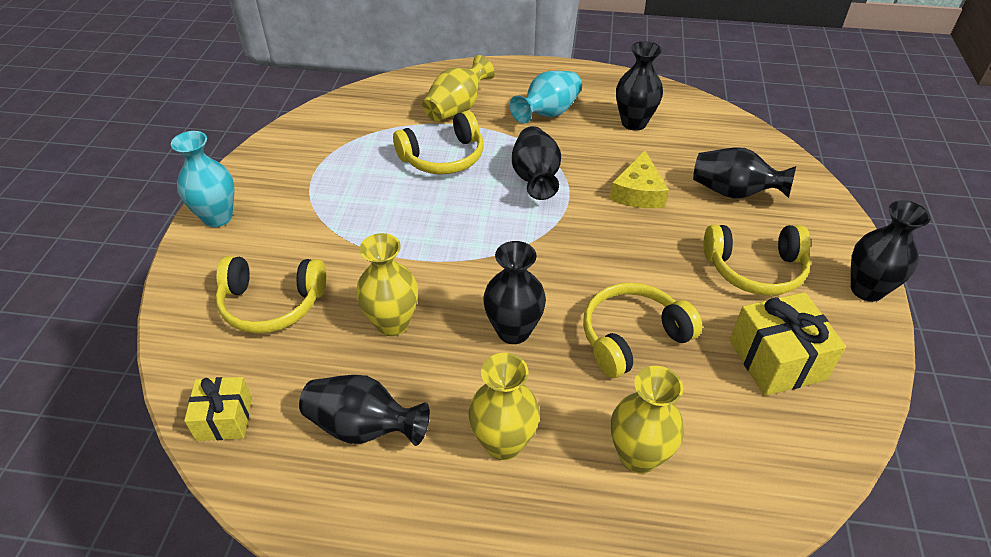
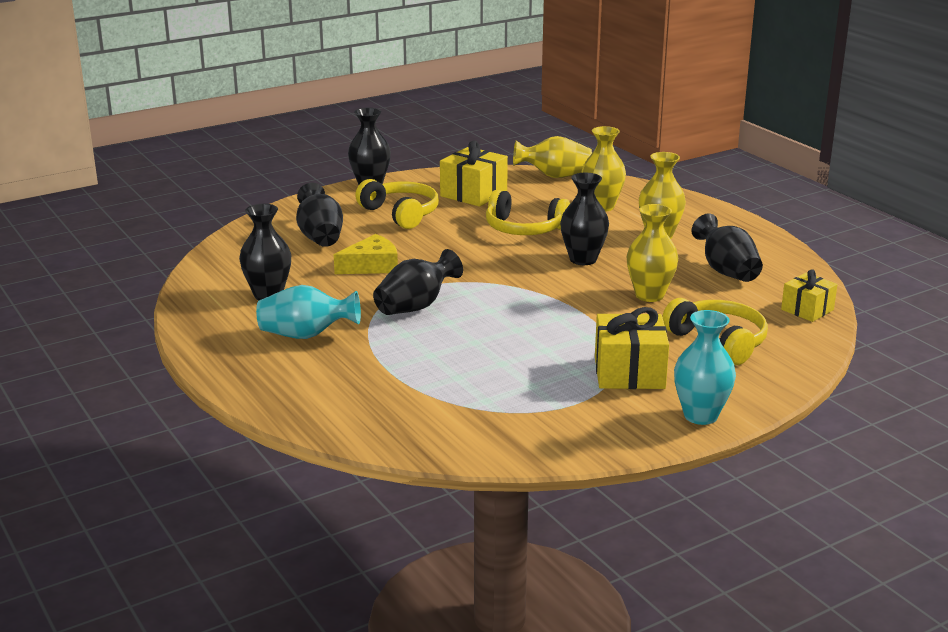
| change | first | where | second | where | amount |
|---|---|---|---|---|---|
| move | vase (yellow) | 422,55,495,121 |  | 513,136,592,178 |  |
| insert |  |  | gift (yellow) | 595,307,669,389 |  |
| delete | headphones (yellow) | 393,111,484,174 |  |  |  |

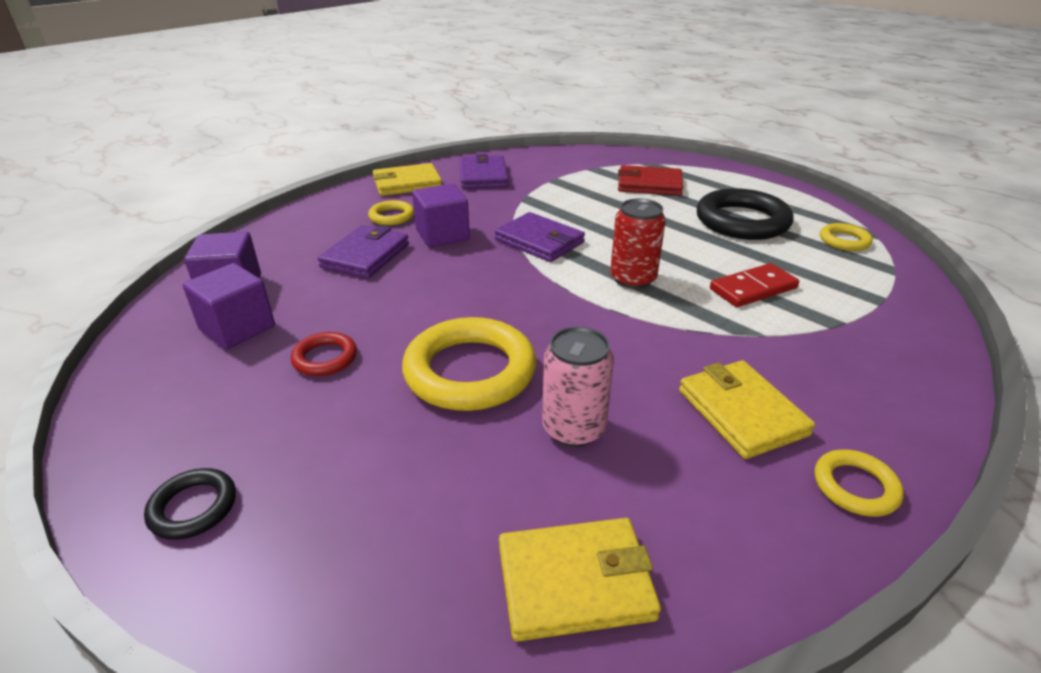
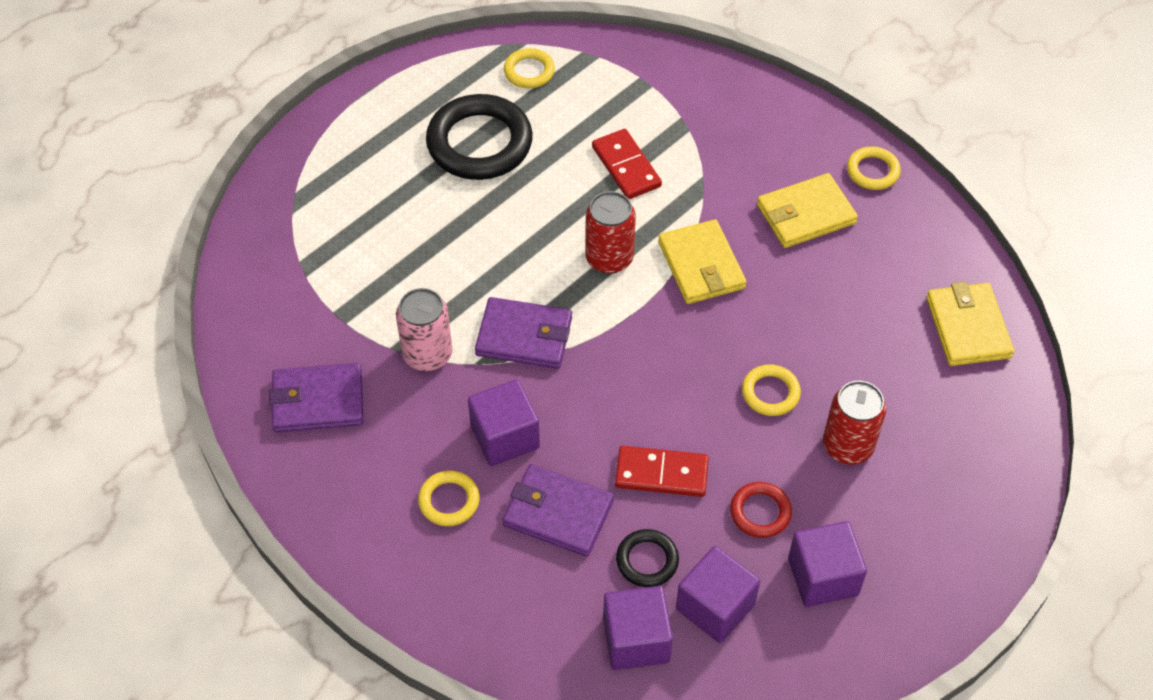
| change | first | where | second | where | amount |
|---|---|---|---|---|---|
| move | can (pink) | 542,326,614,447 |  | 396,288,452,371 |  |
| rotate | wallet (purple) | 495,212,585,262 |  | 475,297,572,369 | 60 degrees clockwise |
| insert |  |  | domino (red) | 615,446,709,497 |  |
| move | ring (black) | 144,468,236,540 |  | 616,529,679,587 |  |
| move | wallet (yellow) | 373,163,442,196 |  | 658,219,746,304 |  |
| resize | ring (yellow) | 402,317,536,411 |  | 742,364,801,416 | x0.50 |
| insert |  |  | cube (purple) | 788,521,867,607 |  |
| insert |  |  | can (red) | 823,381,886,465 |  |
| delete | wallet (red) | 618,165,683,196 |  |  |  |

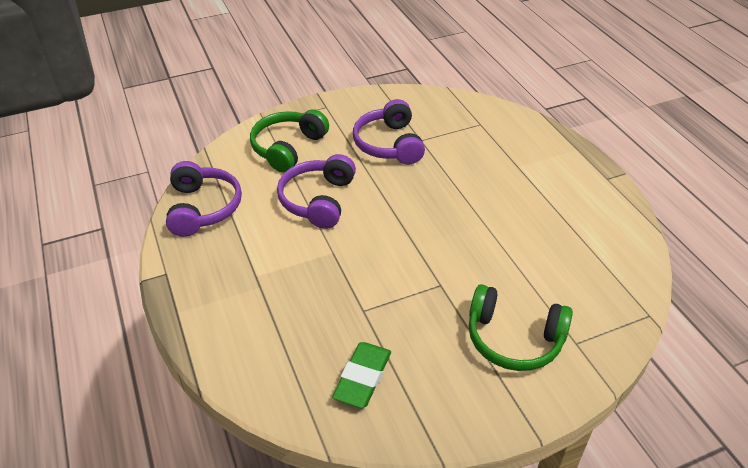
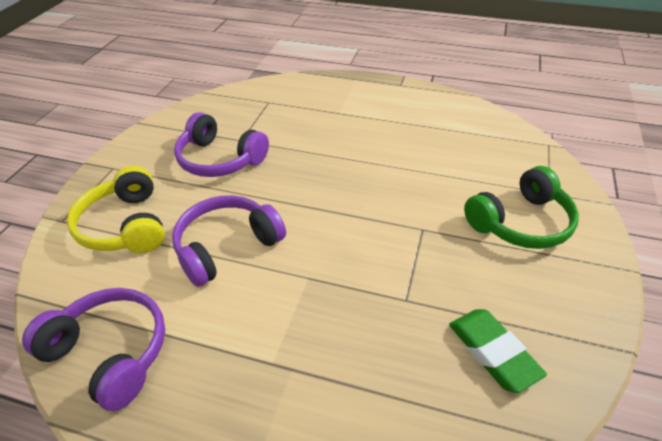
| change | first | where | second | where | amount |
|---|---|---|---|---|---|
| recolor | headphones (green) | 250,109,329,173 | headphones (yellow) | 67,166,165,253 |  |
| rotate | headphones (purple) | 277,154,356,229 |  | 172,195,286,287 | 90 degrees clockwise |

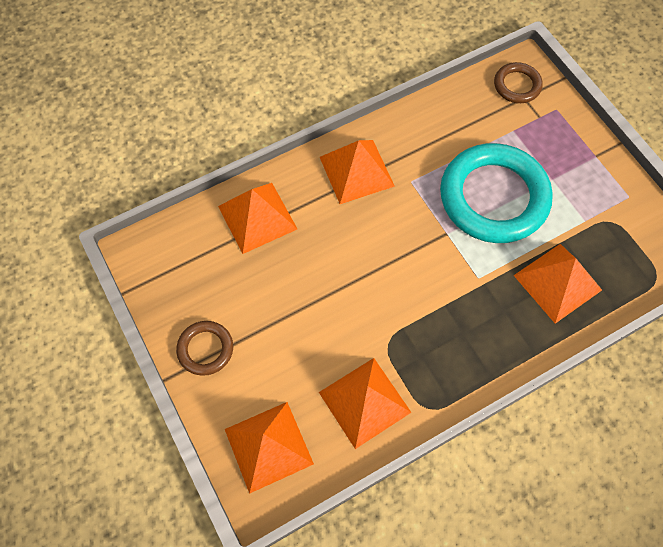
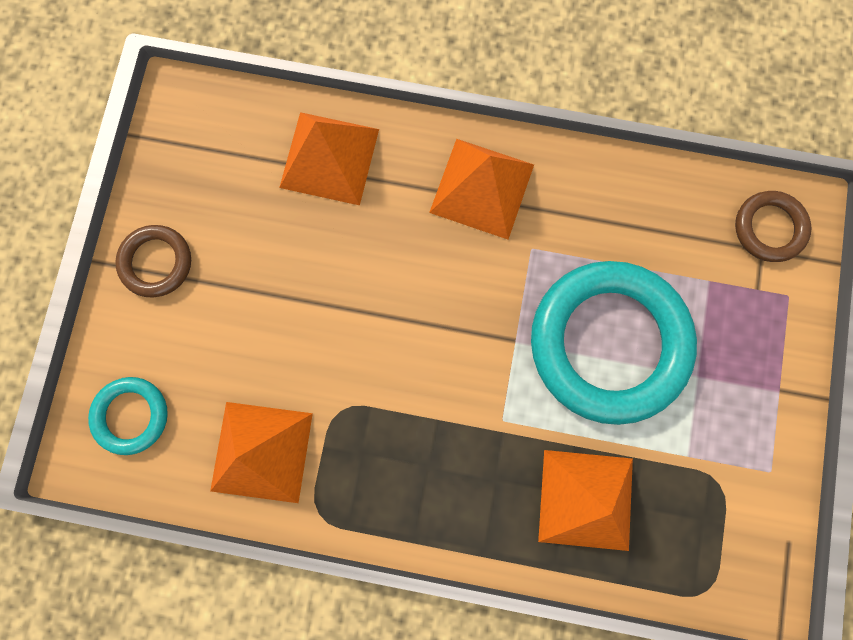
| change | first | where | second | where | amount |
|---|---|---|---|---|---|
| replace | pyramid (orange) | 225,402,314,494 | ring (turquoise) | 88,377,168,455 |  |

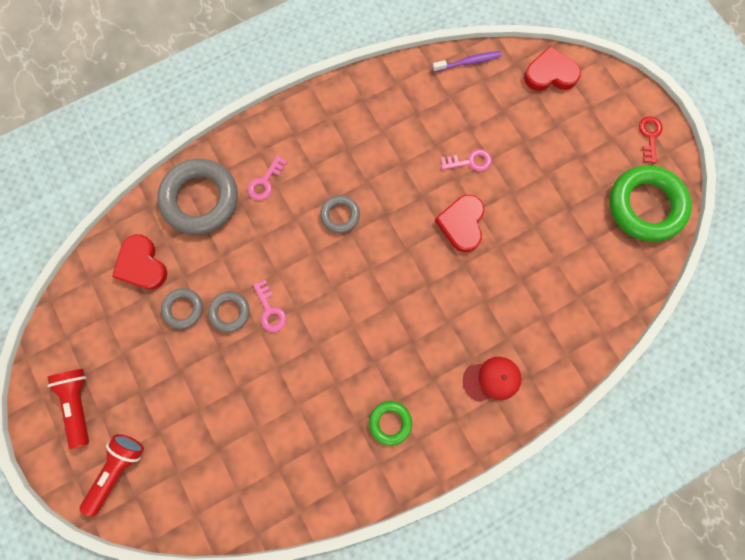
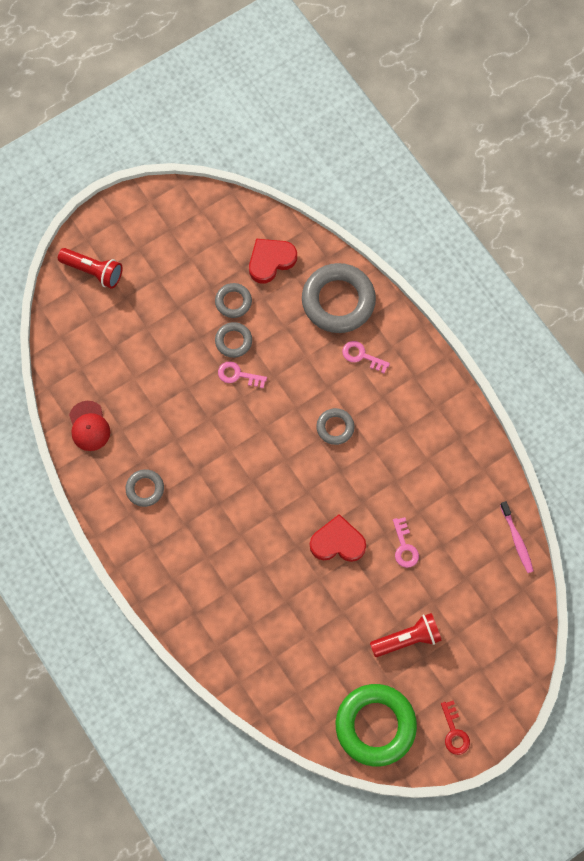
| change | first | where | second | where | amount |
|---|---|---|---|---|---|
| move | cap (red) | 463,357,522,402 |  | 69,401,110,451 |  |
| recolor | ring (green) | 369,401,412,446 | ring (grey) | 125,469,164,507 |  |
| rotate | key (pink) | 253,280,286,332 |  | 218,361,267,388 | 45 degrees clockwise |
| move | flashlight (red) | 47,369,89,449 |  | 370,613,442,657 |  |
| rotate | key (red) | 639,116,663,164 |  | 441,700,470,755 | 75 degrees clockwise |
| recolor | toothbrush (purple) | 433,51,502,72 | toothbrush (pink) | 500,501,534,573 |  |
| delete | heart (red) | 524,46,581,91 |  |  |  |

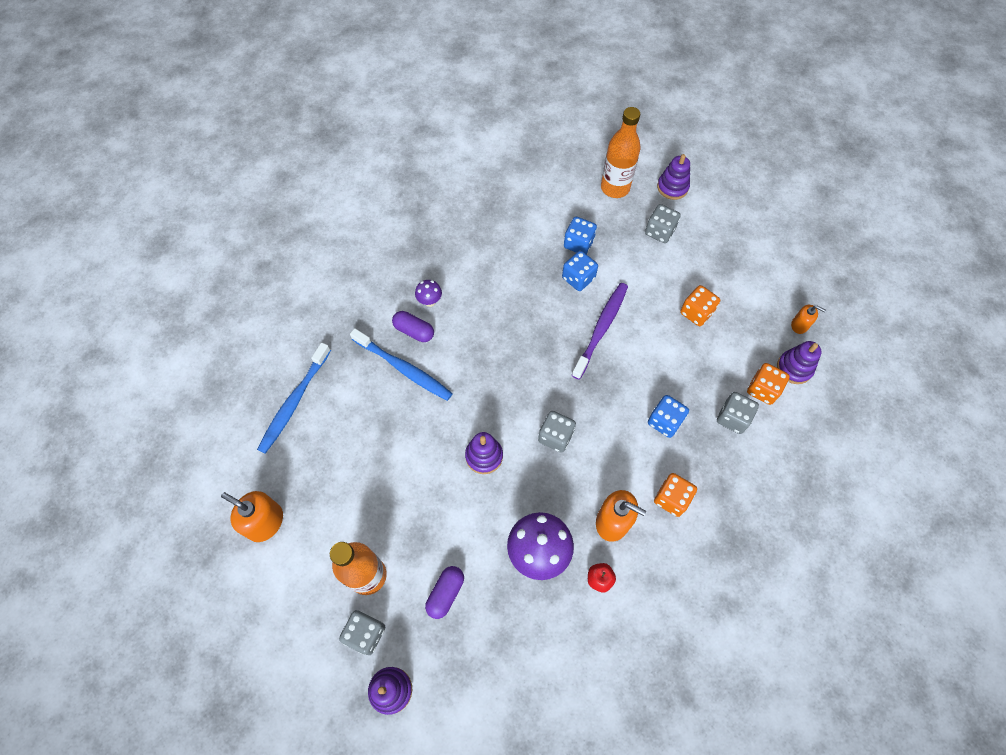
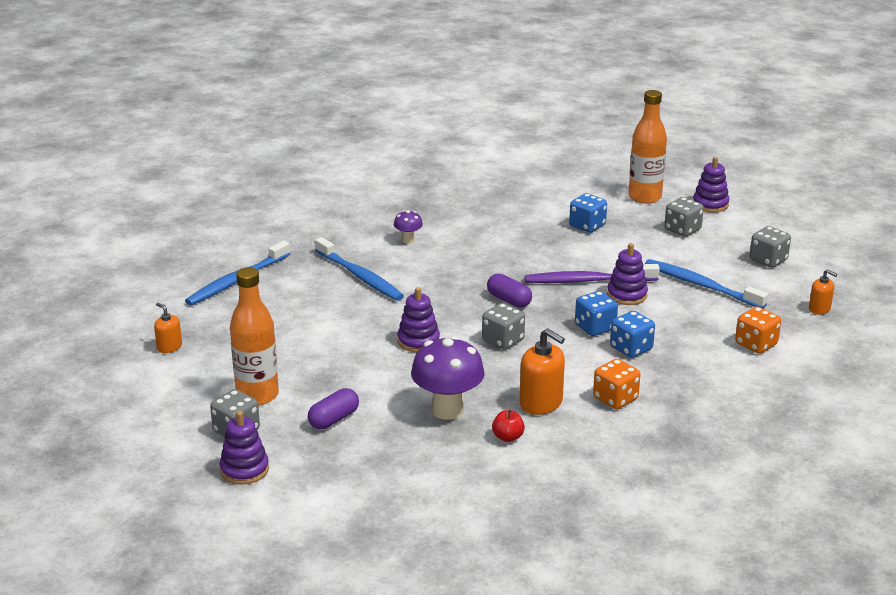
| change | first | where | second | where | amount |
|---|---|---|---|---|---|
| resize | soap dispenser (orange) | 221,491,283,542 |  | 154,303,182,353 | x0.58 |
| move | capsule (purple) | 392,311,434,342 |  | 487,274,532,308 |  |
| rotate | toothbrush (purple) | 572,283,628,380 |  | 525,264,660,283 | 135 degrees counterclockwise |
| move | dice (blue) | 562,251,598,291 |  | 575,291,618,336 |  |
| move | stacking toy (purple) | 777,341,822,384 |  | 607,243,648,305 |  |
| replace | dice (orange) | 680,285,720,326 | toothbrush (blue) | 645,259,768,309 |  |
| move | dice (grey) | 717,392,759,434 |  | 749,226,791,268 |  |

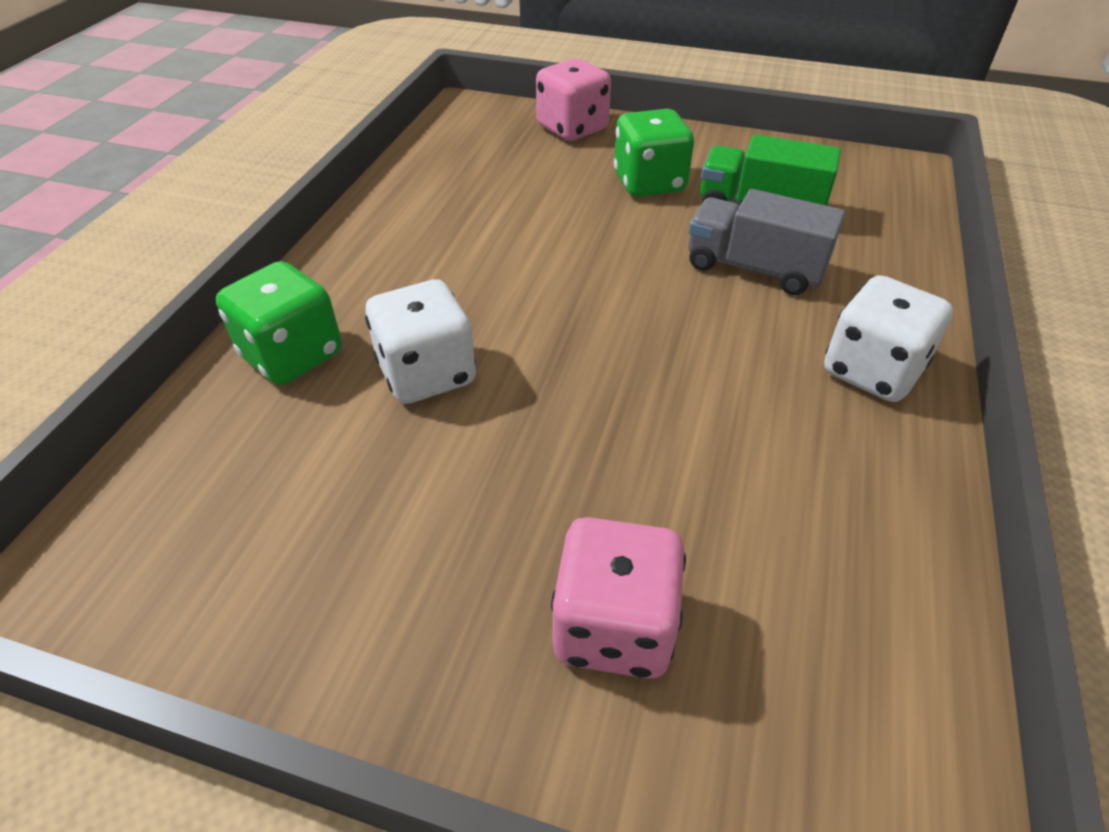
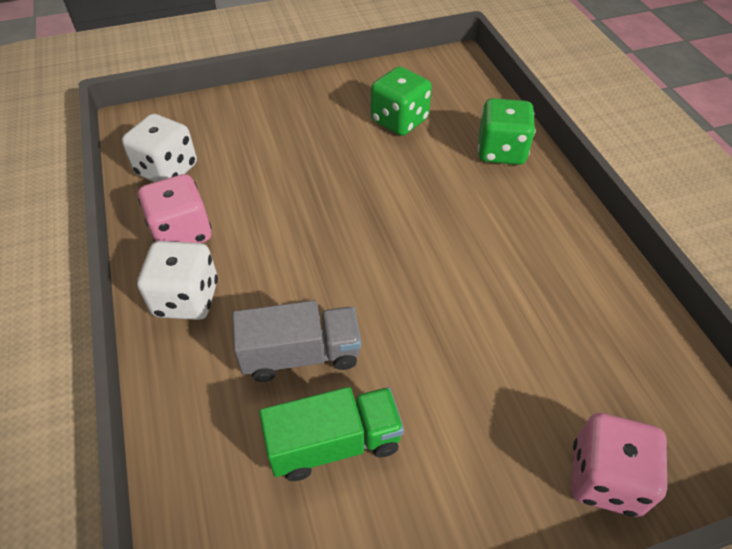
| change | first | where | second | where | amount |
|---|---|---|---|---|---|
| move | dice (white) | 365,280,476,404 |  | 122,114,197,182 |  |
| move | dice (pink) | 551,517,686,679 |  | 138,174,212,243 |  |
| move | dice (green) | 614,109,694,197 |  | 371,67,432,136 |  |

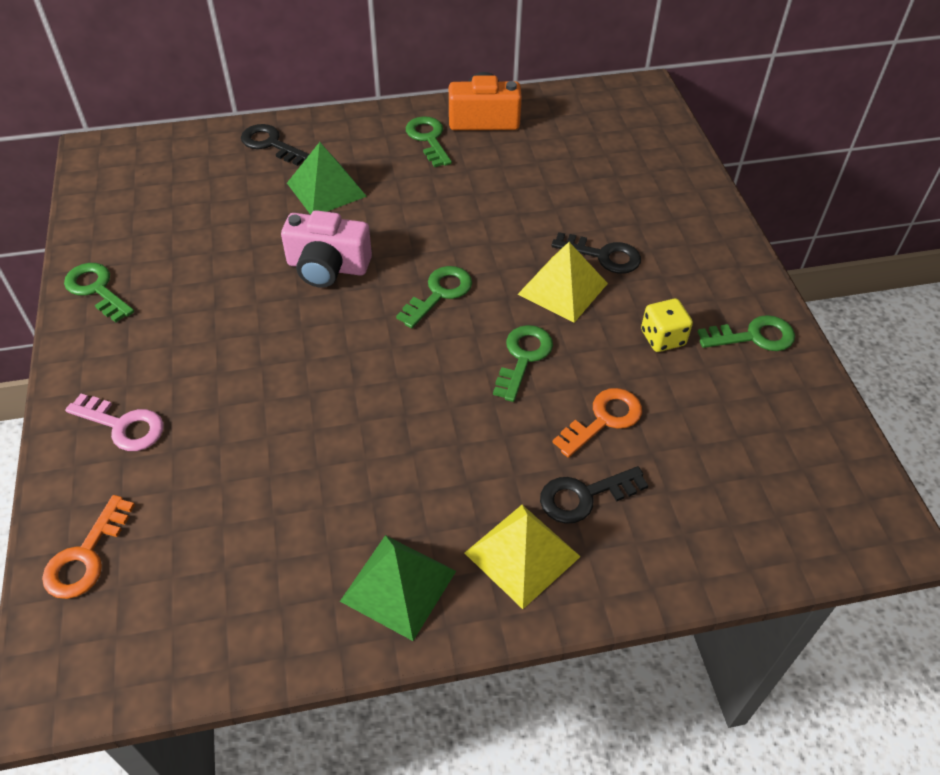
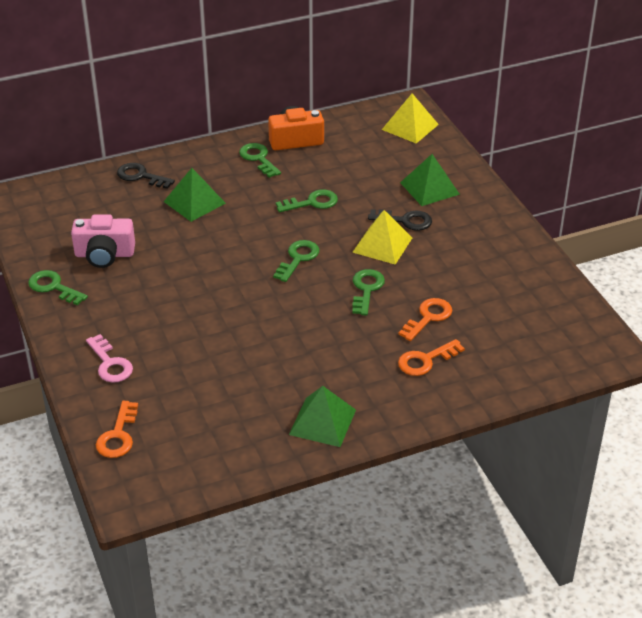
| change | first | where | second | where | amount |
|---|---|---|---|---|---|
| move | camera (pink) | 281,210,372,288 |  | 71,214,135,268 |  |
| rotate | key (pink) | 65,394,164,451 |  | 86,334,133,383 | 45 degrees clockwise |
| move | key (green) | 698,315,795,351 |  | 276,189,338,212 |  |
| move | pyramid (yellow) | 465,505,581,609 |  | 382,93,439,144 |  |
| recolor | key (black) | 540,466,648,524 | key (orange) | 398,339,465,376 |  |
| insert |  |  | pyramid (green) | 400,154,460,206 |  |
| delete | dice (yellow) | 641,298,693,352 |  |  |  |

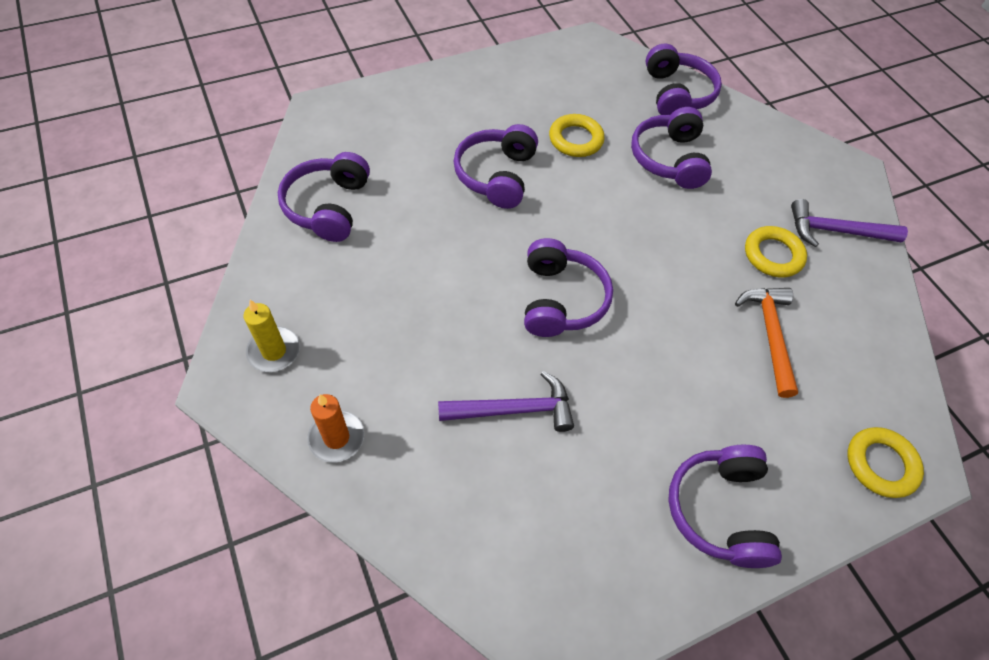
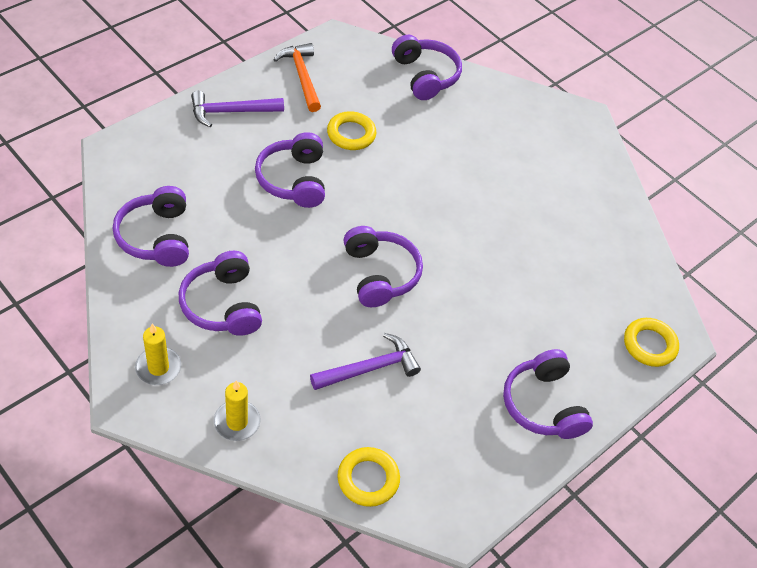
| change | first | where | second | where | amount |
|---|---|---|---|---|---|
| move | headphones (purple) | 631,107,712,189 |  | 179,251,262,336 |  |
| move | hammer (purple) | 791,199,908,247 |  | 191,91,284,127 |  |
| recolor | candle (orange) | 307,394,364,463 | candle (yellow) | 214,381,260,441 |  |
| move | hammer (orange) | 735,288,798,398 |  | 273,43,321,112 |  |
| move | ring (yellow) | 745,226,807,278 |  | 337,447,400,507 |  |

